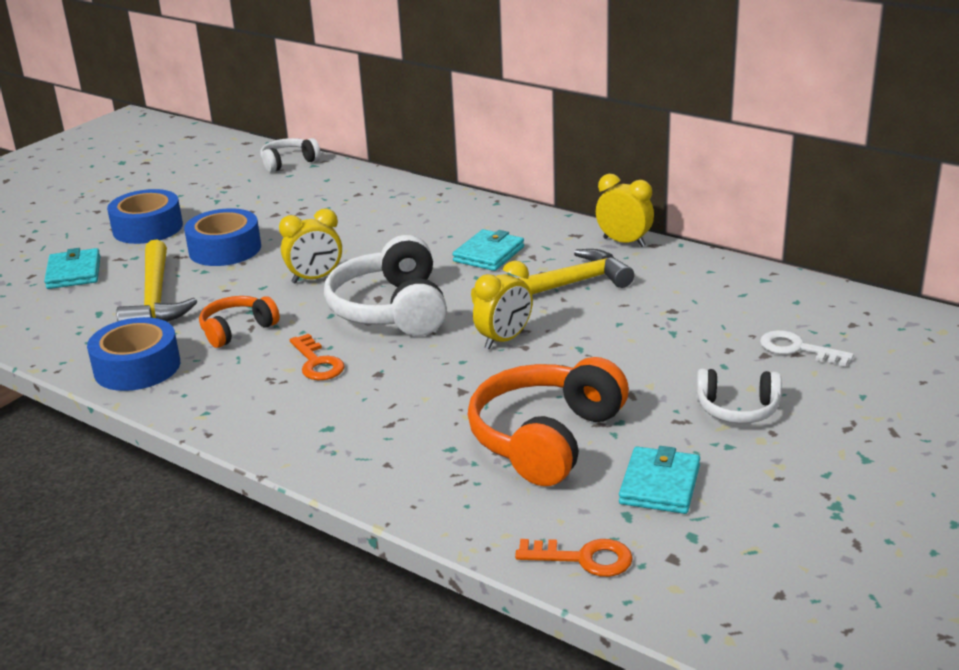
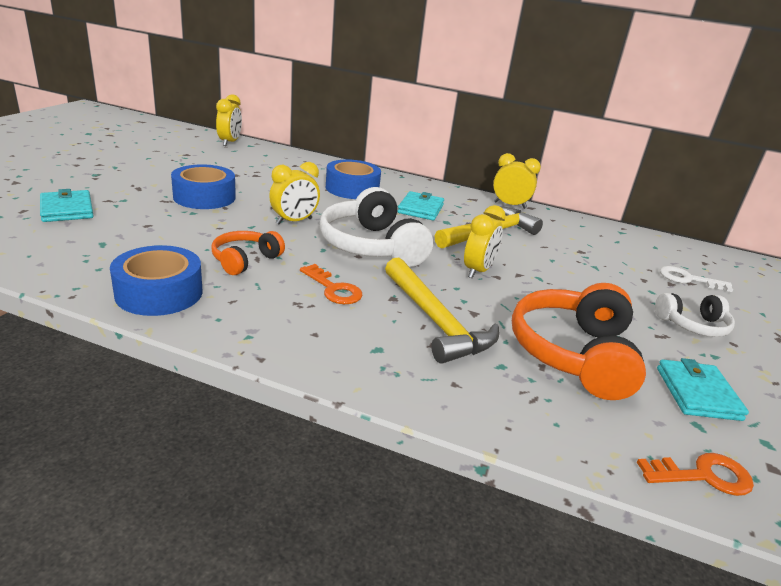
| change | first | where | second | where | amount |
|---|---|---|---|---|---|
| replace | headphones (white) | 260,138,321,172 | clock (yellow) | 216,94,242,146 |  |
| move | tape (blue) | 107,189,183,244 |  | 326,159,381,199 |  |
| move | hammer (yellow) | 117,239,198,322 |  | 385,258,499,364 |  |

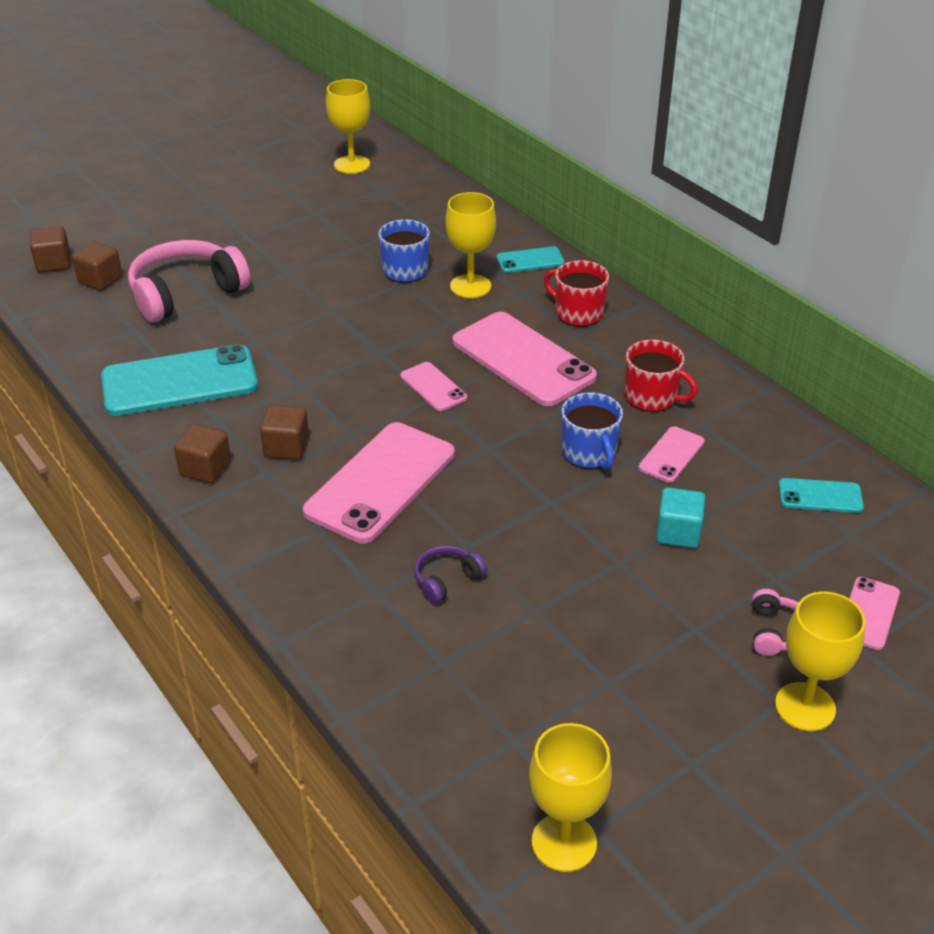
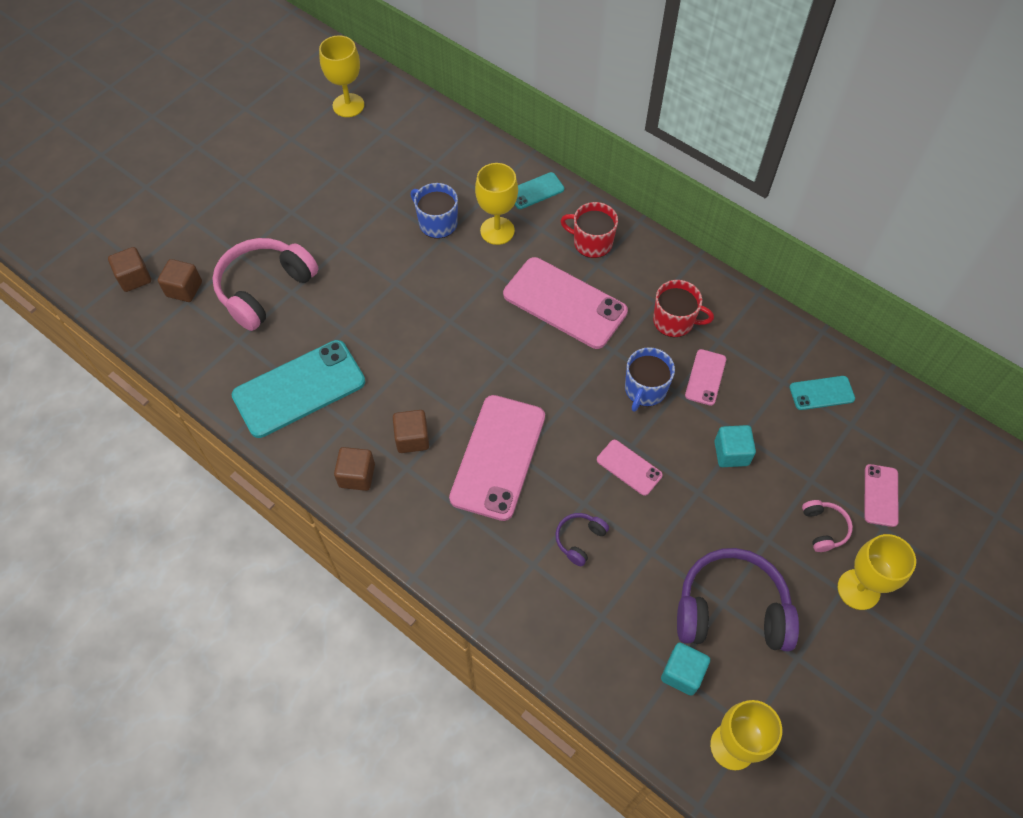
| change | first | where | second | where | amount |
|---|---|---|---|---|---|
| move | phone (pink) | 400,362,467,411 |  | 597,440,663,496 |  |
| rotate | mug (blue) | 561,392,623,470 |  | 625,347,675,412 | 60 degrees clockwise |
| insert |  |  | cube (turquoise) | 661,643,710,696 |  |
| insert |  |  | headphones (purple) | 677,548,799,652 |  |

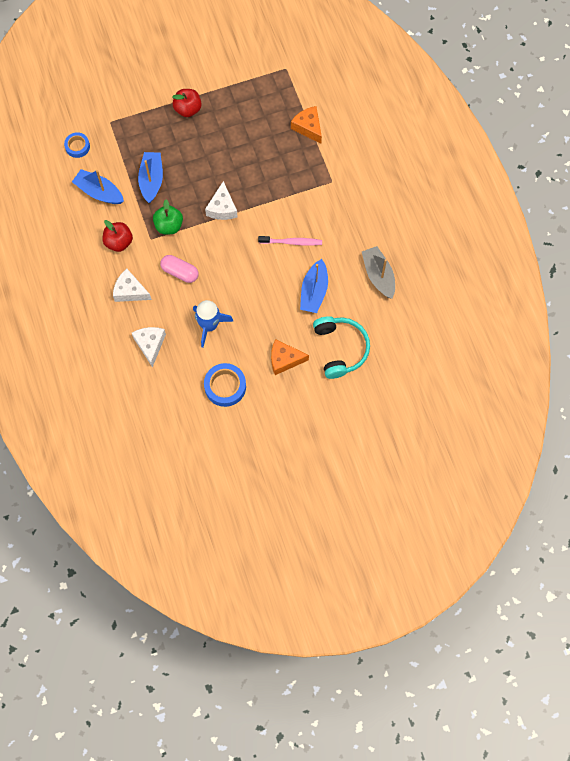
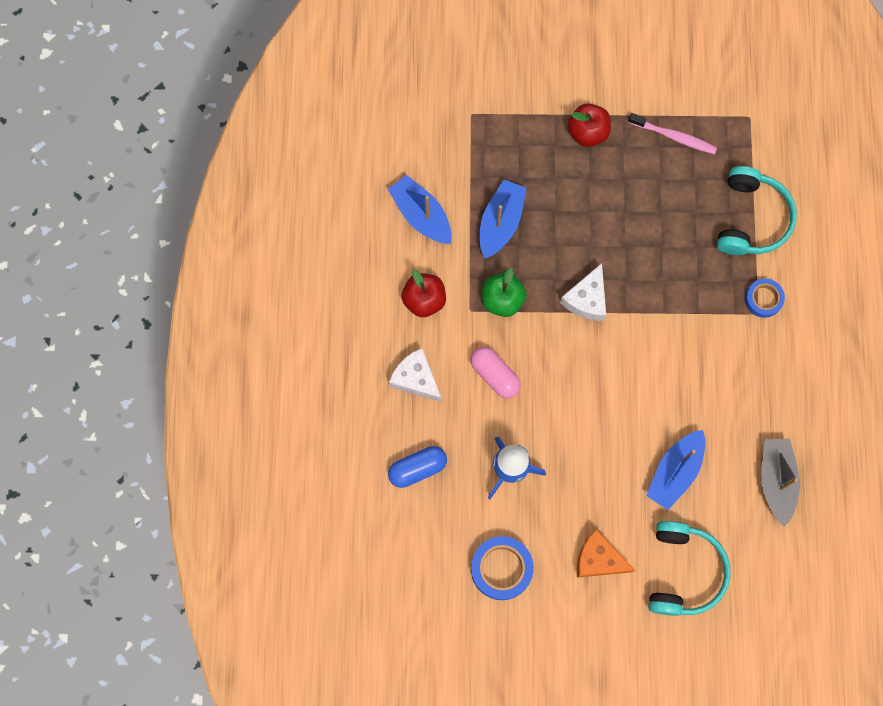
| change | first | where | second | where | amount |
|---|---|---|---|---|---|
| replace | cheese (white) | 132,327,166,367 | capsule (blue) | 388,446,447,488 |  |
| move | toothbrush (pink) | 258,236,322,246 |  | 628,113,717,154 |  |
| replace | cheese (orange) | 291,106,322,144 | headphones (turquoise) | 717,166,797,255 |  |
| move | tape (blue) | 64,132,90,158 |  | 745,278,785,318 |  |

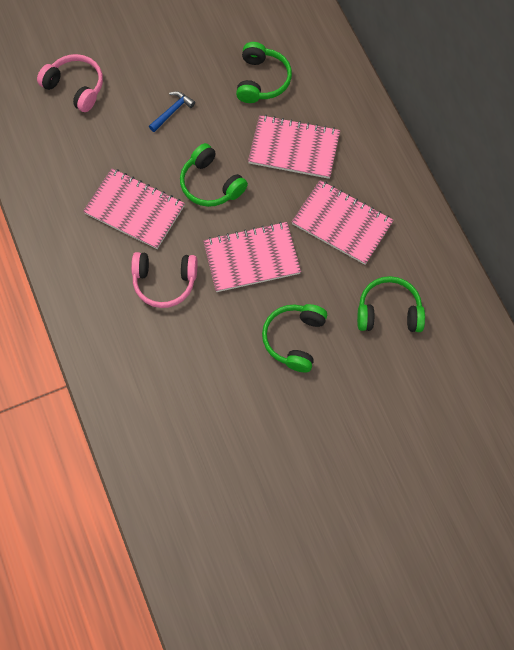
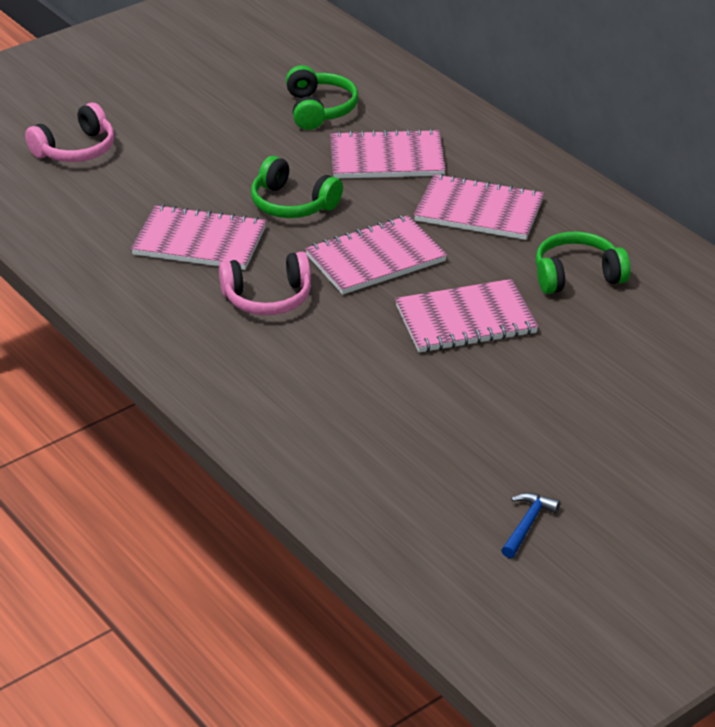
| change | first | where | second | where | amount |
|---|---|---|---|---|---|
| rotate | headphones (pink) | 37,54,103,112 |  | 25,103,114,162 | 120 degrees clockwise |
| replace | headphones (green) | 262,304,327,372 | notebook (pink) | 395,279,539,352 |  |
| move | hammer (blue) | 149,91,195,132 |  | 501,493,560,558 |  |

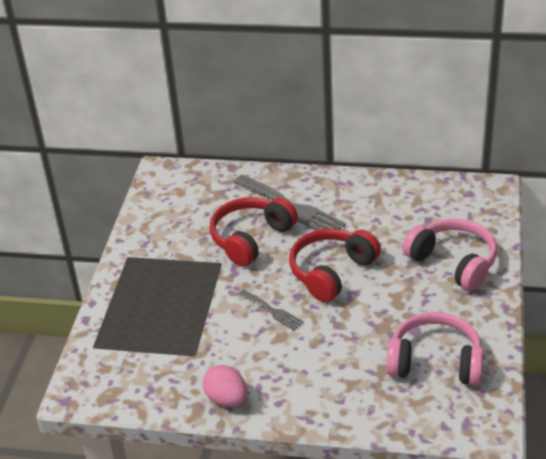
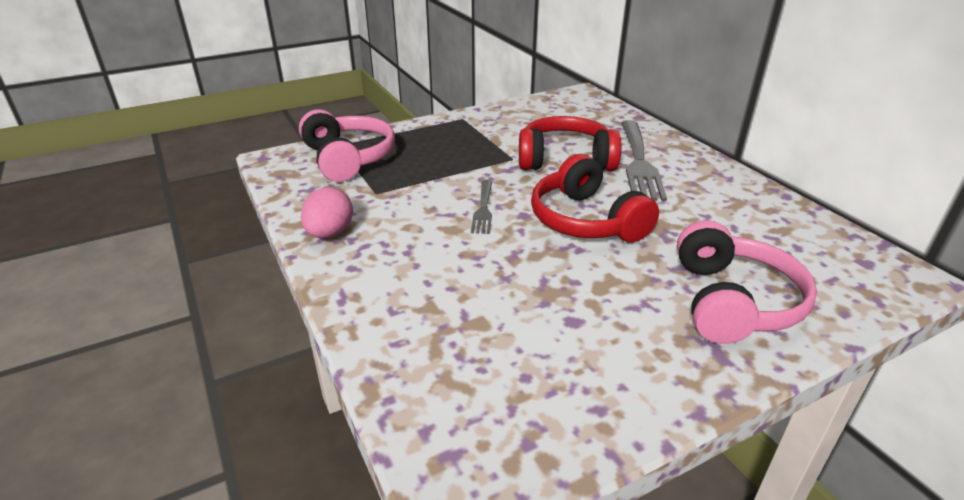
| change | first | where | second | where | amount |
|---|---|---|---|---|---|
| move | headphones (pink) | 387,312,484,385 |  | 299,109,395,182 |  |
| rotate | headphones (red) | 289,228,381,302 |  | 531,154,659,242 | 120 degrees counterclockwise |

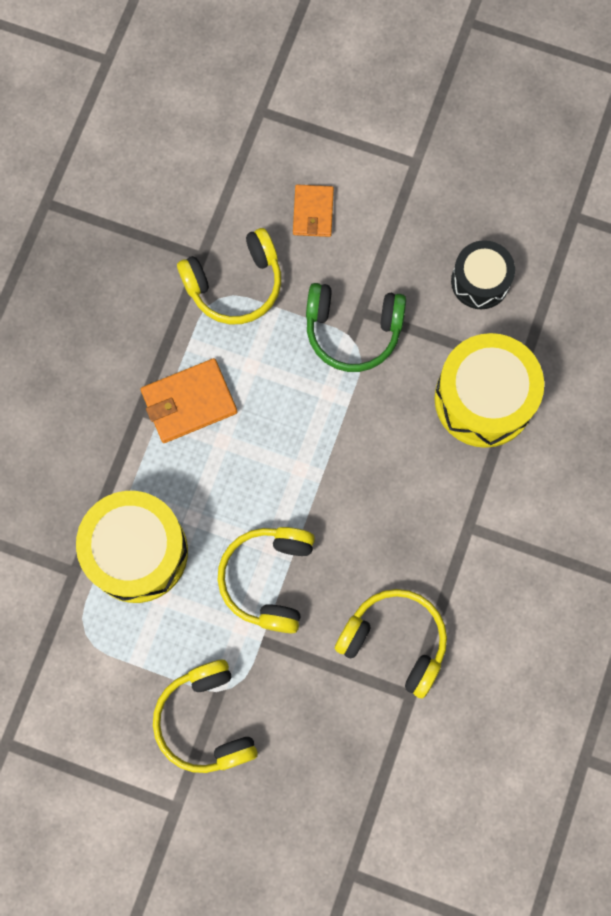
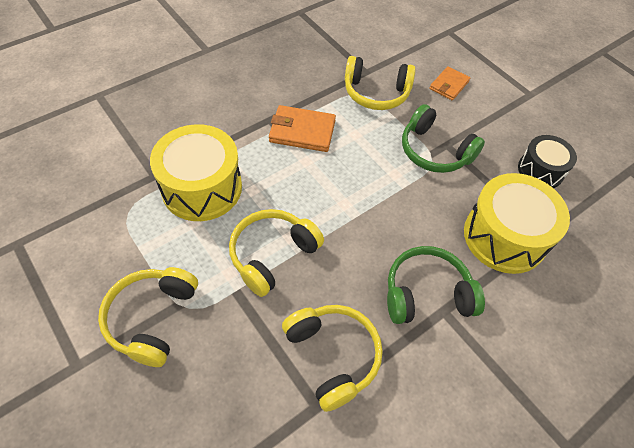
| change | first | where | second | where | amount |
|---|---|---|---|---|---|
| insert |  |  | headphones (green) | 387,246,485,324 |  |

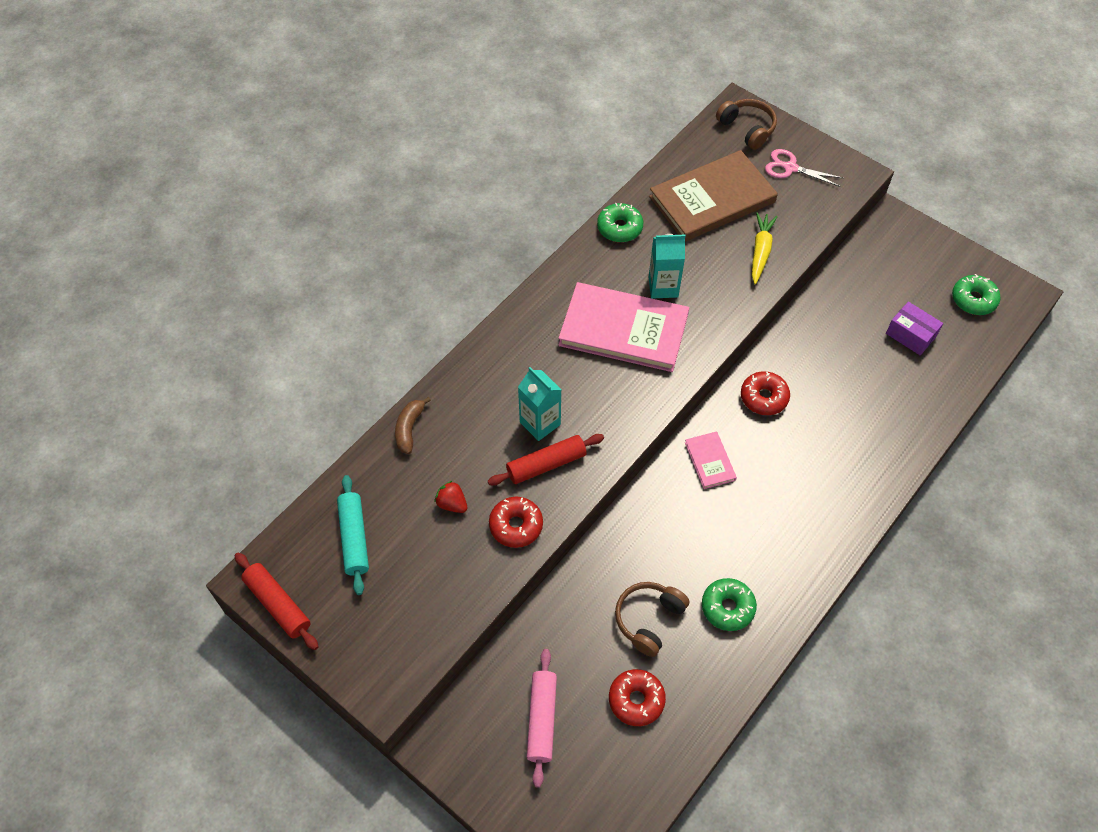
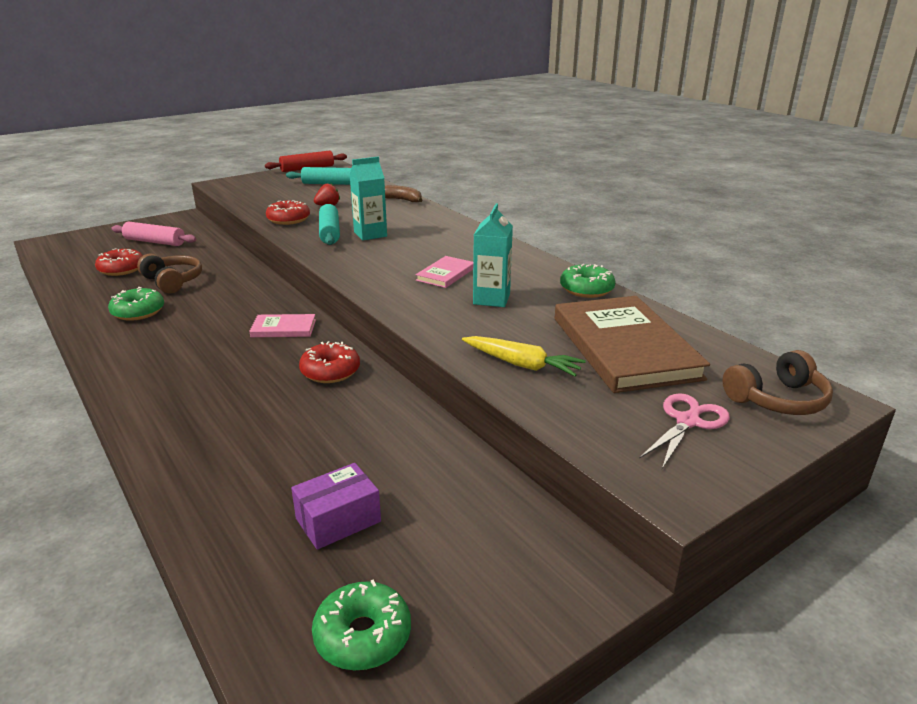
| change | first | where | second | where | amount |
|---|---|---|---|---|---|
| recolor | rolling pin (red) | 488,434,604,486 | rolling pin (turquoise) | 319,204,340,245 |  |
| resize | book (pink) | 558,282,689,372 |  | 416,256,473,288 | x0.46 |

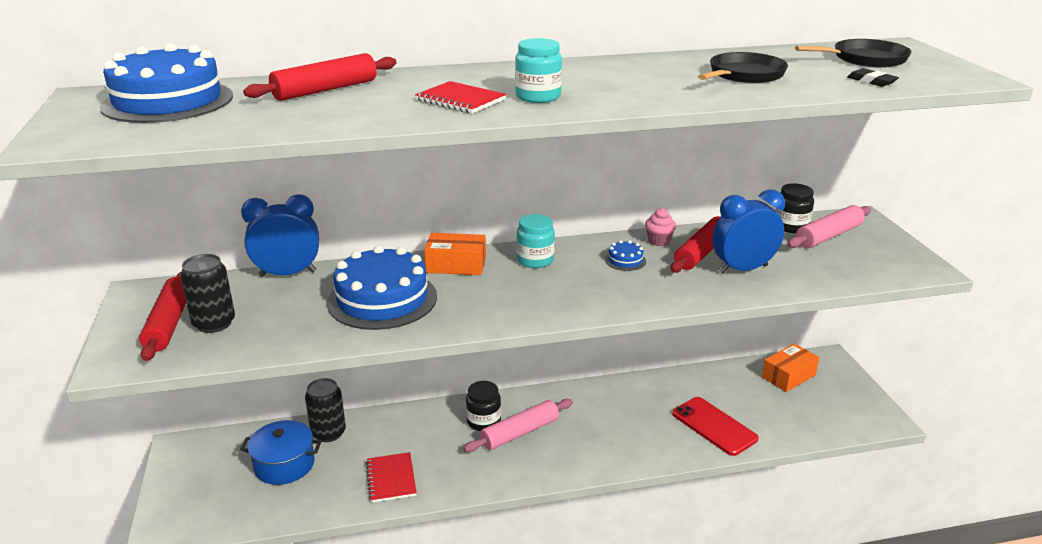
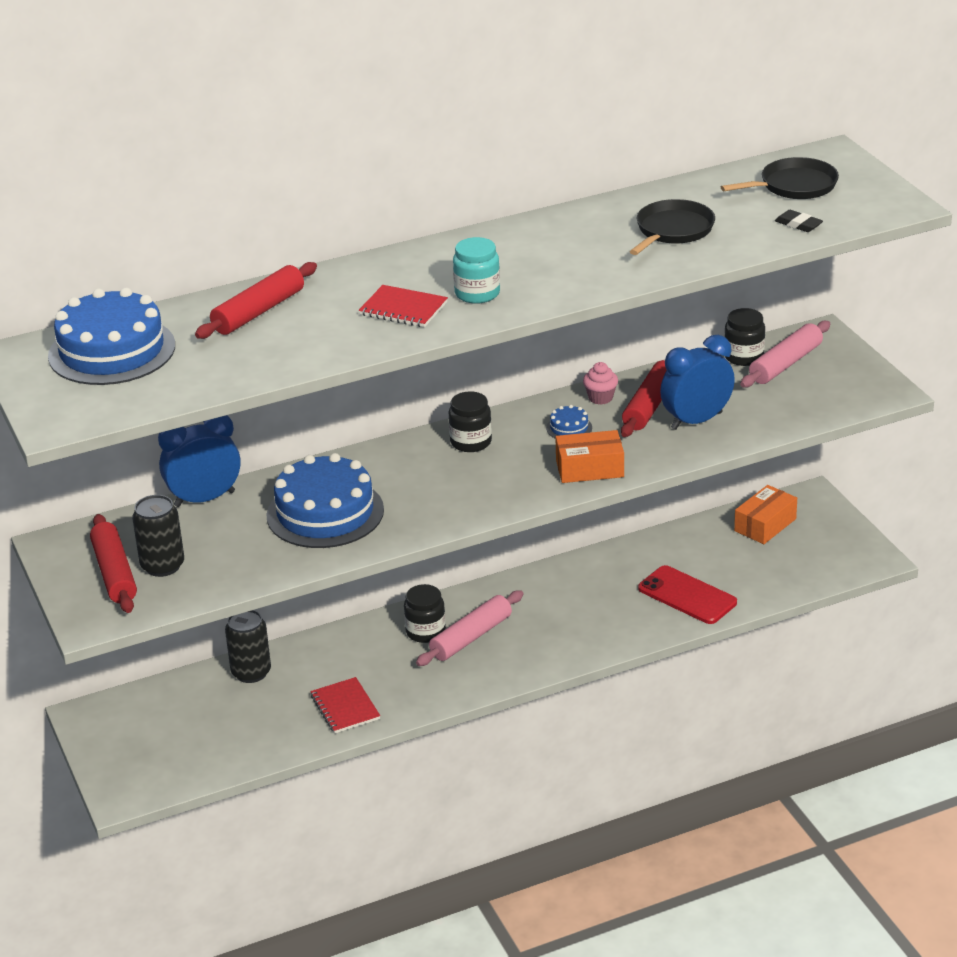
| change | first | where | second | where | amount |
|---|---|---|---|---|---|
| recolor | jar (turquoise) | 516,214,555,268 | jar (black) | 449,391,492,452 |  |
| move | box (orange) | 424,233,486,275 |  | 555,430,624,483 |  |
| delete | pot (blue) | 240,420,322,485 |  |  |  |

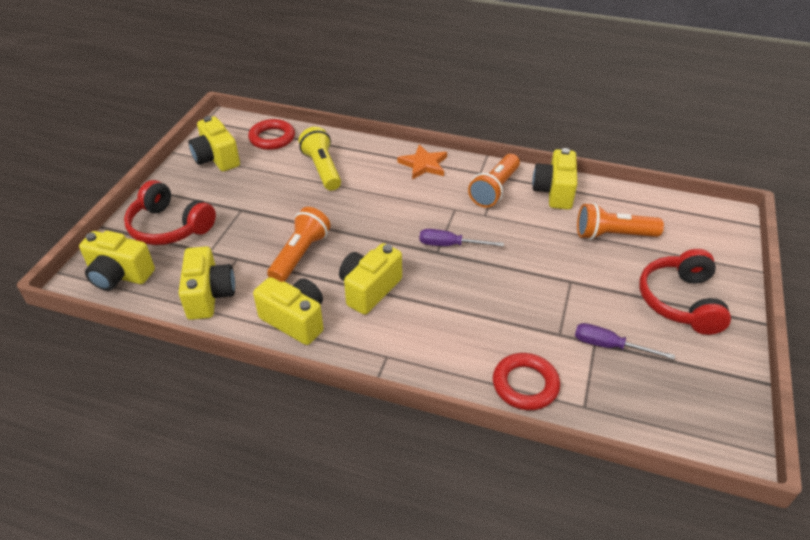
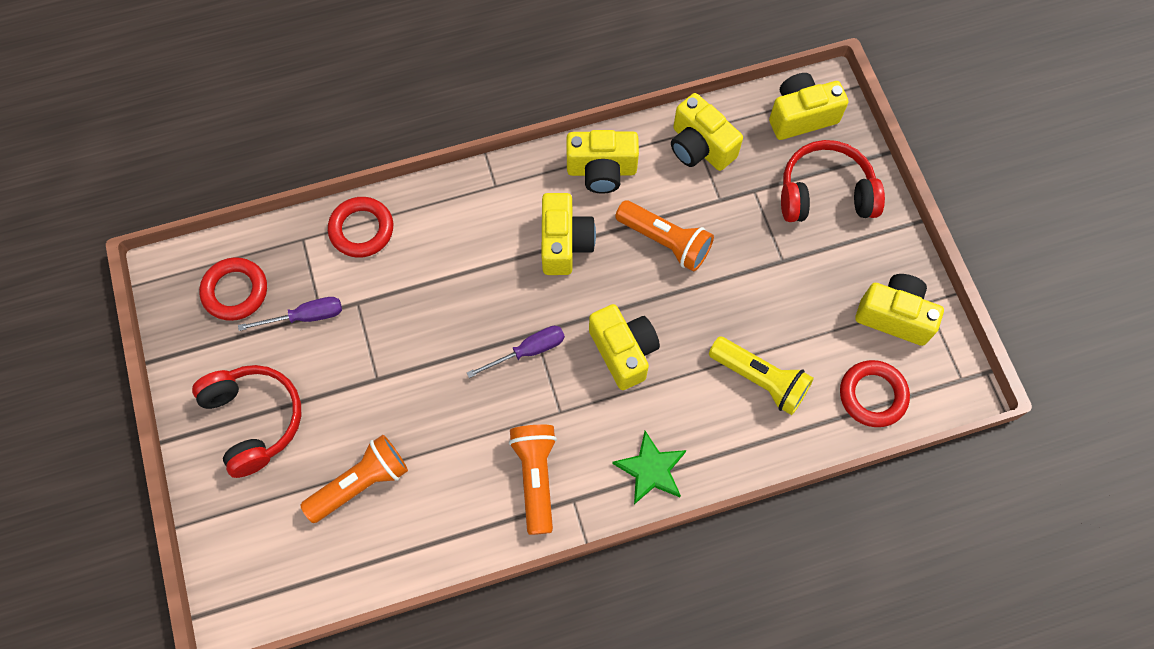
| change | first | where | second | where | amount |
|---|---|---|---|---|---|
| insert |  |  | ring (red) | 199,257,267,321 |  |
| move | camera (yellow) | 532,148,577,210 |  | 589,304,660,390 |  |
| recolor | star (orange) | 397,144,447,180 | star (green) | 612,431,687,504 |  |
| rotate | flashlight (orange) | 267,207,331,282 |  | 615,200,714,272 | 45 degrees counterclockwise |

